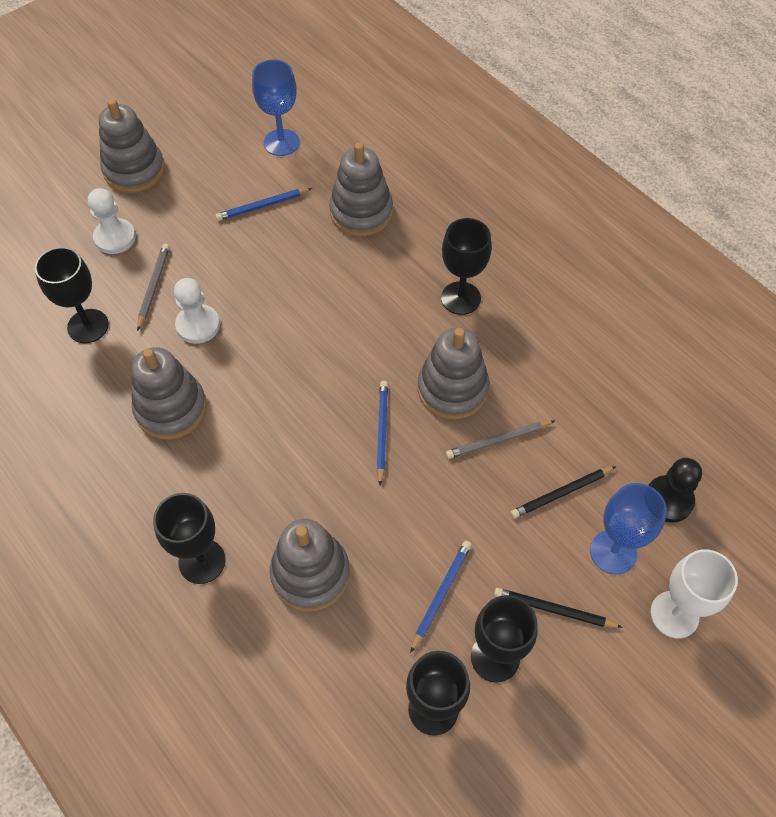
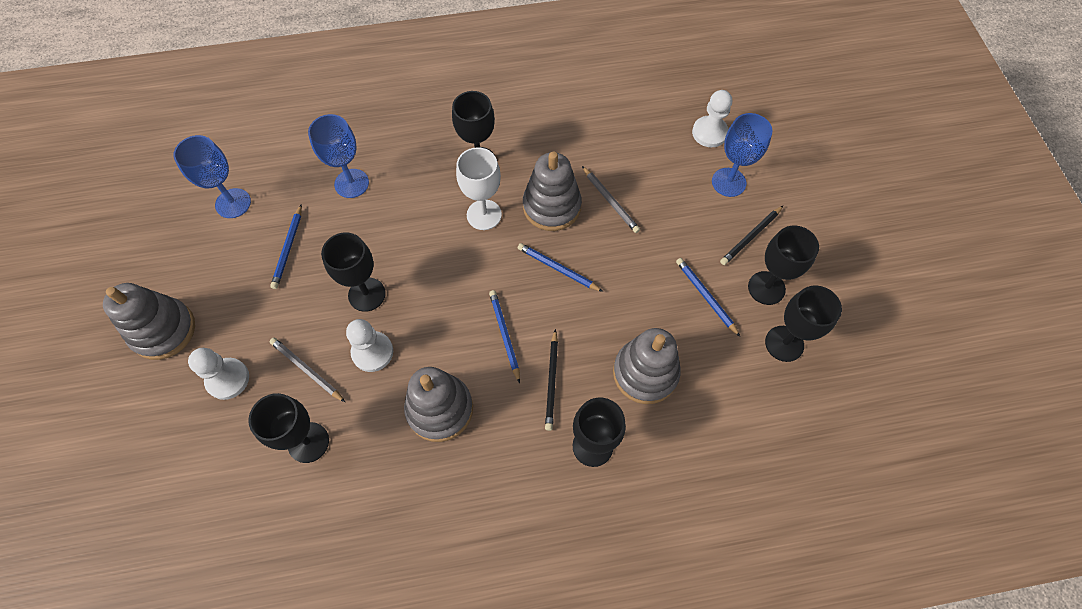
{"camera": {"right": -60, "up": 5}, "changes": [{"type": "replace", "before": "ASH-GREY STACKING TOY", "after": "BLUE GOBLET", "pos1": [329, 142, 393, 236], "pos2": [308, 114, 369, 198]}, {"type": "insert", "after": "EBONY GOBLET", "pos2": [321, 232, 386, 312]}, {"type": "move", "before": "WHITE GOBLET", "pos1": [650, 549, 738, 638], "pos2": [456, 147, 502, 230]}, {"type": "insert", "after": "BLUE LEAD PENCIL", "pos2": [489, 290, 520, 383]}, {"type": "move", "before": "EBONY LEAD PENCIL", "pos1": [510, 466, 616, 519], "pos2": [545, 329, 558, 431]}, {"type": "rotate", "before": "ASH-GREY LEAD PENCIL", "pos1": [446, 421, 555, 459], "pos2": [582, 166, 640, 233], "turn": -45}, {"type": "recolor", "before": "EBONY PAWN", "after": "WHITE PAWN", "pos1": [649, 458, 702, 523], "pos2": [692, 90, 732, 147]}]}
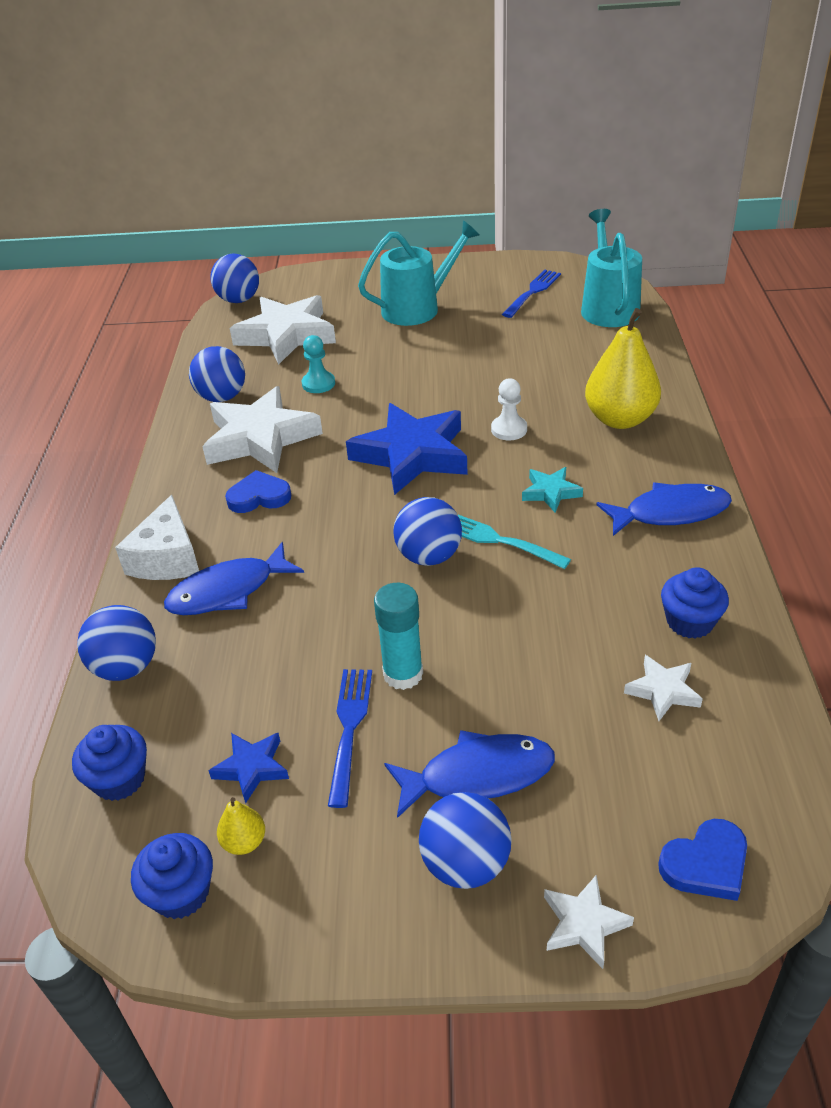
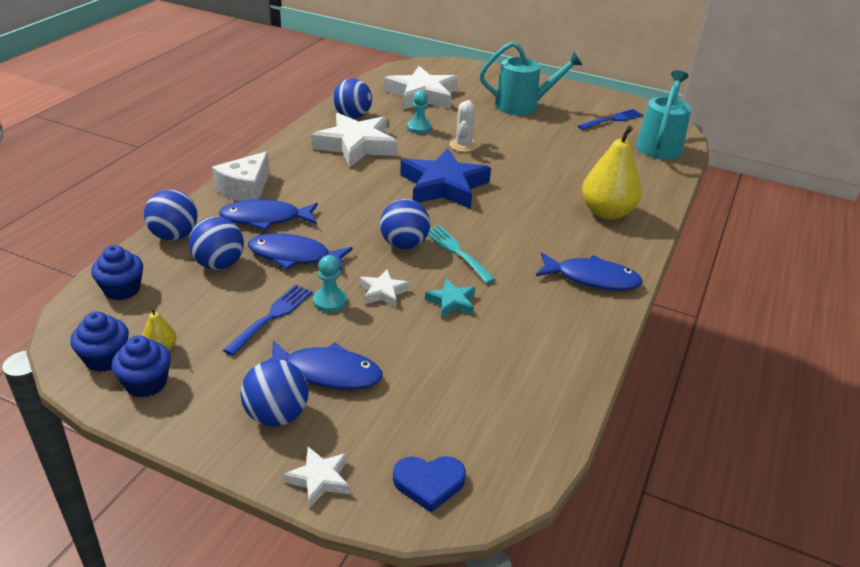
{"camera": {"right": 20, "up": -5}, "changes": [{"type": "move", "before": "BLUE FAIRY CAKE", "pos1": [661, 567, 729, 639], "pos2": [111, 335, 171, 397]}, {"type": "move", "before": "BLUE BALL", "pos1": [211, 254, 259, 303], "pos2": [189, 217, 244, 270]}, {"type": "insert", "after": "BLUE FISH", "pos2": [248, 233, 353, 271]}, {"type": "replace", "before": "TEAL GLUE", "after": "TEAL PAWN", "pos1": [374, 583, 423, 690], "pos2": [313, 255, 347, 312]}, {"type": "move", "before": "WHITE STAR SHAPE", "pos1": [624, 655, 703, 721], "pos2": [359, 269, 410, 307]}, {"type": "move", "before": "TEAL STAR SHAPE", "pos1": [522, 467, 583, 513], "pos2": [425, 279, 475, 318]}, {"type": "insert", "after": "WHITE PRICKLY PLANT", "pos2": [450, 100, 478, 152]}, {"type": "delete", "before": "BLUE STAR SHAPE", "pos1": [208, 733, 289, 804]}, {"type": "delete", "before": "BLUE LOVE HEART", "pos1": [225, 470, 291, 513]}, {"type": "delete", "before": "WHITE PAWN", "pos1": [491, 378, 527, 440]}]}
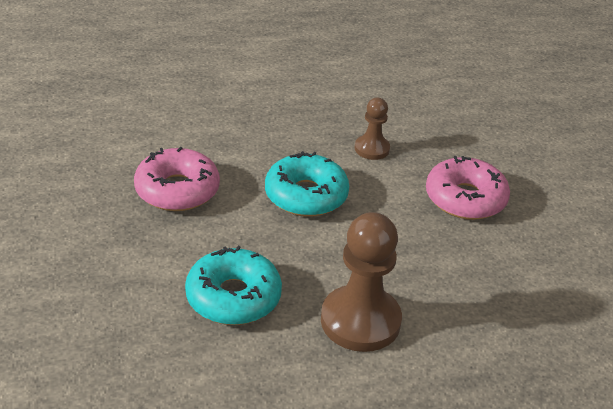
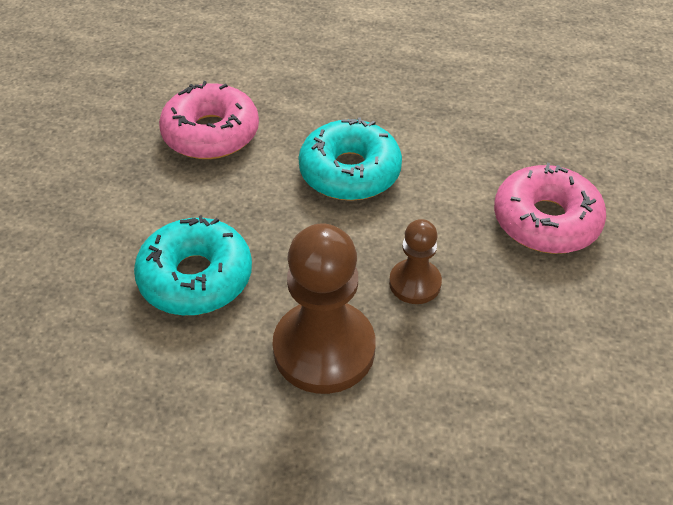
{"camera": {"right": 25, "up": 10}, "changes": [{"type": "move", "before": "RUSSET PAWN", "pos1": [355, 98, 390, 160], "pos2": [389, 219, 442, 304]}]}
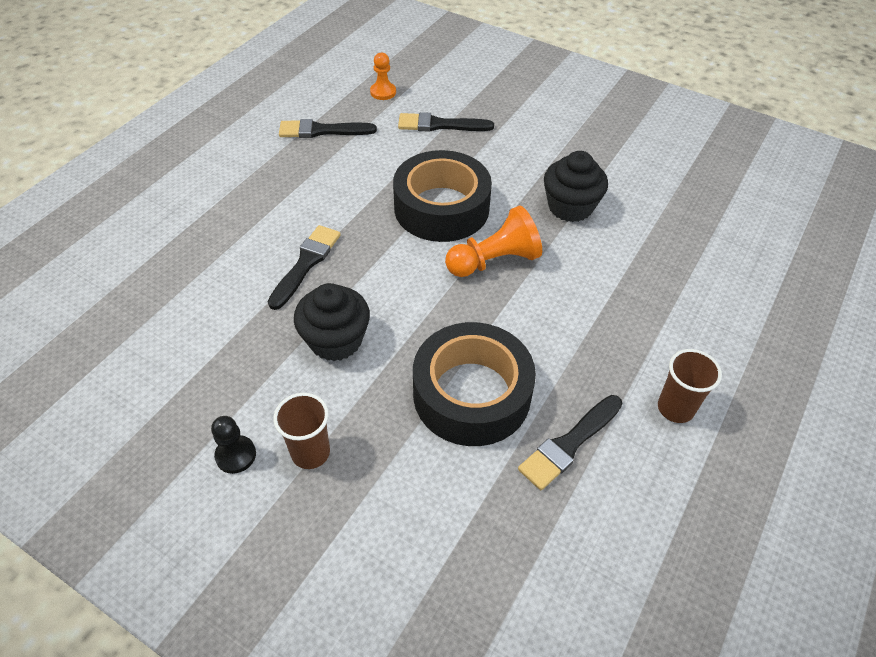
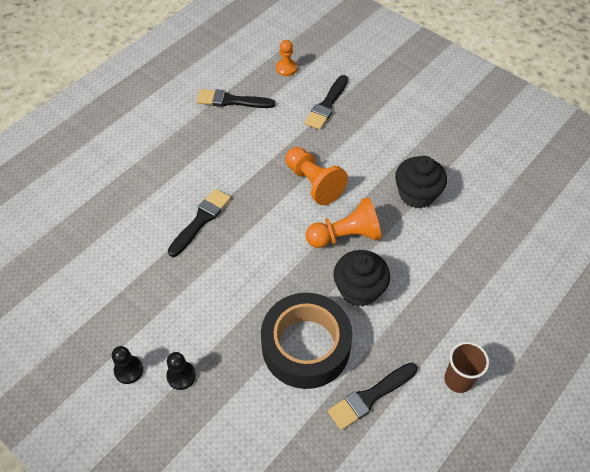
{"camera": {"right": 10, "up": 5}, "changes": [{"type": "replace", "before": "RUSSET BEAKER", "after": "EBONY PAWN", "pos1": [273, 393, 330, 469], "pos2": [166, 352, 196, 390]}, {"type": "replace", "before": "EBONY ROLL OF TAPE", "after": "ORANGE-COLOURED PAWN", "pos1": [393, 150, 492, 242], "pos2": [286, 147, 348, 205]}, {"type": "rotate", "before": "EBONY PAINTBRUSH", "pos1": [398, 112, 494, 131], "pos2": [304, 75, 348, 130], "turn": -75}, {"type": "move", "before": "EBONY FAIRY CAKE", "pos1": [294, 283, 370, 361], "pos2": [334, 250, 390, 307]}]}
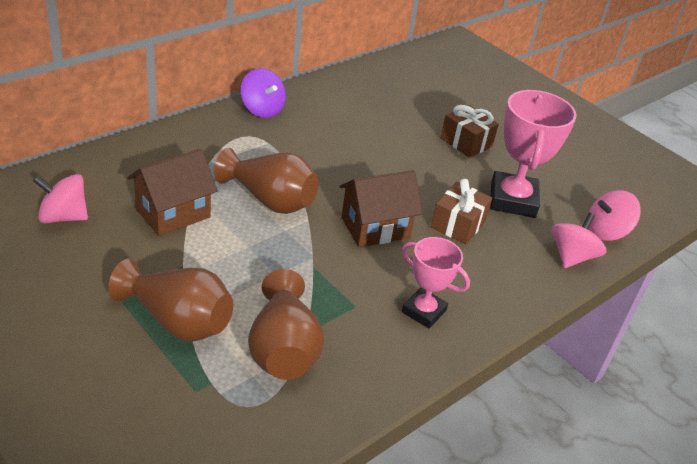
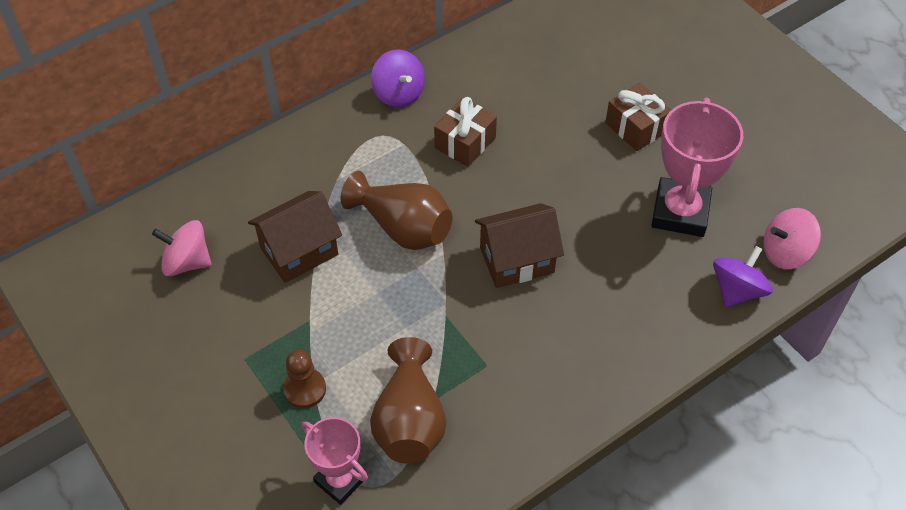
{"camera": {"right": 10, "up": 15}, "changes": [{"type": "replace", "before": "RUSSET TALL VASE", "after": "RUSSET PAWN", "pos1": [108, 259, 233, 342], "pos2": [283, 350, 326, 408]}, {"type": "move", "before": "ROSE-PINK TROPHY", "pos1": [402, 237, 470, 328], "pos2": [302, 417, 368, 505]}, {"type": "move", "before": "RUSSET PRESENT", "pos1": [431, 179, 492, 244], "pos2": [434, 97, 497, 167]}, {"type": "recolor", "before": "ROSE-PINK TOY TOP", "after": "PURPLE TOY TOP", "pos1": [552, 213, 607, 268], "pos2": [713, 246, 773, 308]}]}
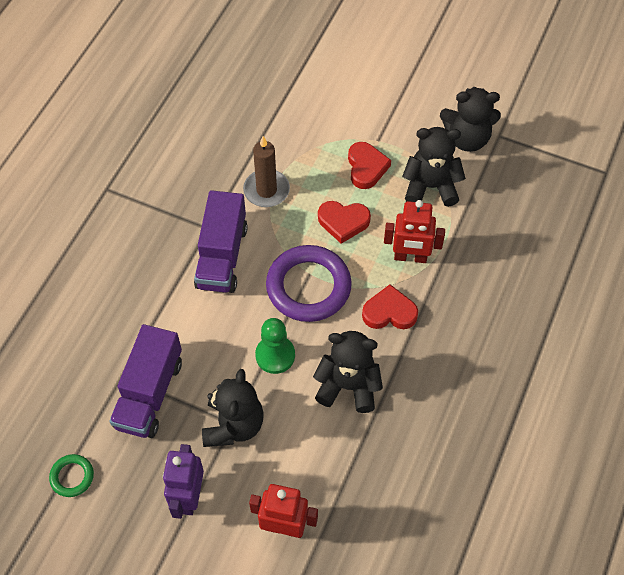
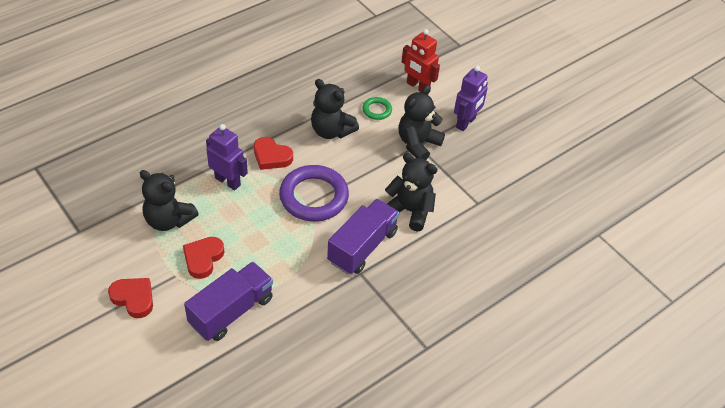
{"camera": {"right": -155, "up": -10}, "changes": [{"type": "move", "before": "CRIMSON LOVE HEART", "pos1": [318, 201, 371, 244], "pos2": [108, 278, 153, 318]}, {"type": "move", "before": "PURPLE TOY TRUCK", "pos1": [109, 324, 182, 438], "pos2": [184, 262, 273, 341]}, {"type": "recolor", "before": "CRIMSON TOY ROBOT", "after": "PURPLE TOY ROBOT", "pos1": [384, 200, 445, 263], "pos2": [206, 124, 248, 190]}, {"type": "move", "before": "EMERALD TORUS", "pos1": [49, 454, 94, 497], "pos2": [362, 97, 392, 120]}, {"type": "move", "before": "EBONY TEDDY", "pos1": [440, 87, 501, 152], "pos2": [385, 153, 438, 232]}, {"type": "delete", "before": "RUSSET WAX CANDLE", "pos1": [243, 136, 290, 207]}, {"type": "delete", "before": "EMERALD PAWN", "pos1": [255, 318, 295, 374]}]}
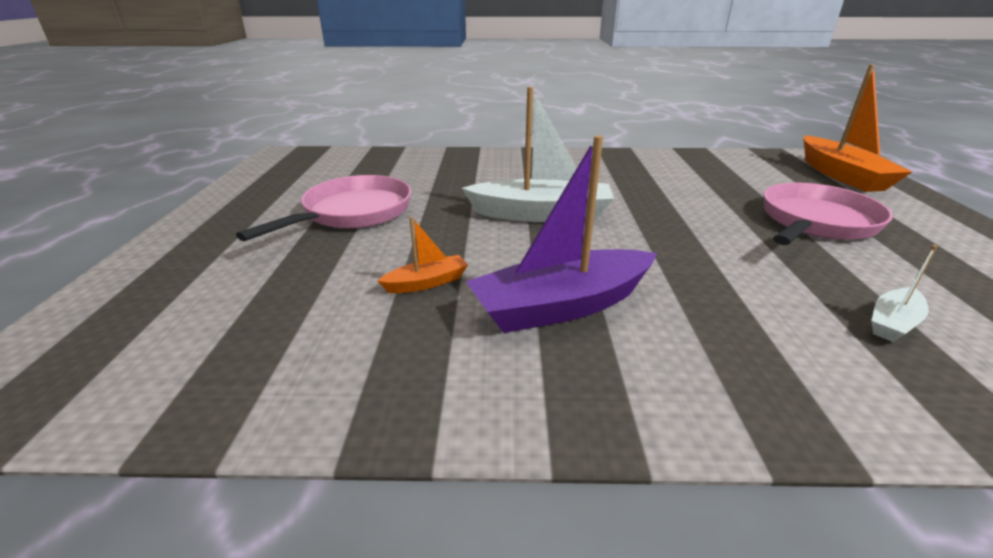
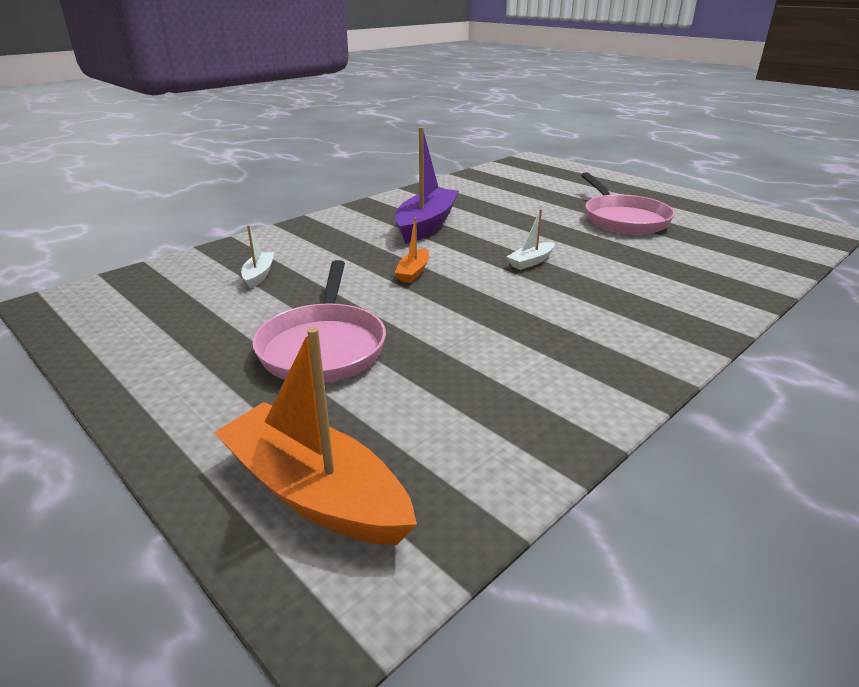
{"camera": {"right": 135, "up": 0}, "changes": [{"type": "move", "before": "ORANGE-COLOURED BOAT", "pos1": [378, 217, 468, 293], "pos2": [394, 217, 429, 283]}, {"type": "resize", "before": "WHITE BOAT", "pos1": [462, 87, 614, 222], "pos2": [506, 209, 555, 270], "scale": 0.48}]}
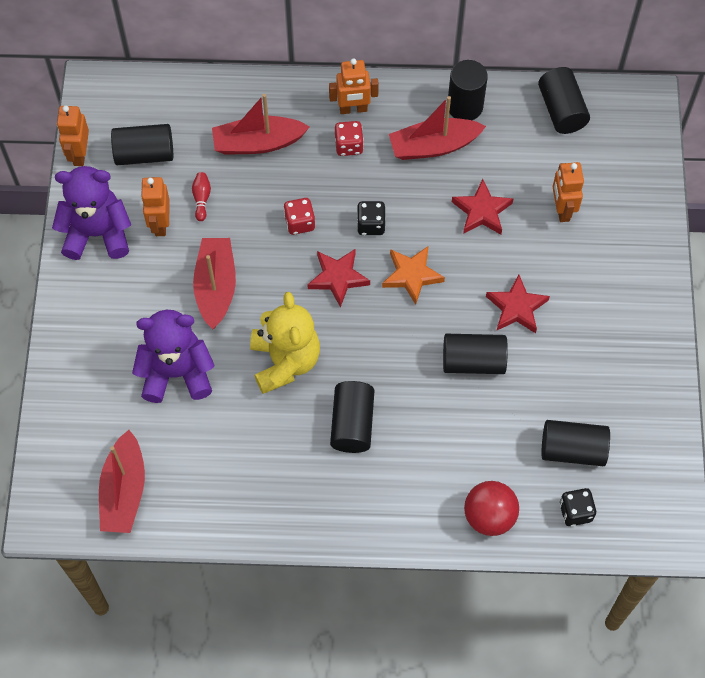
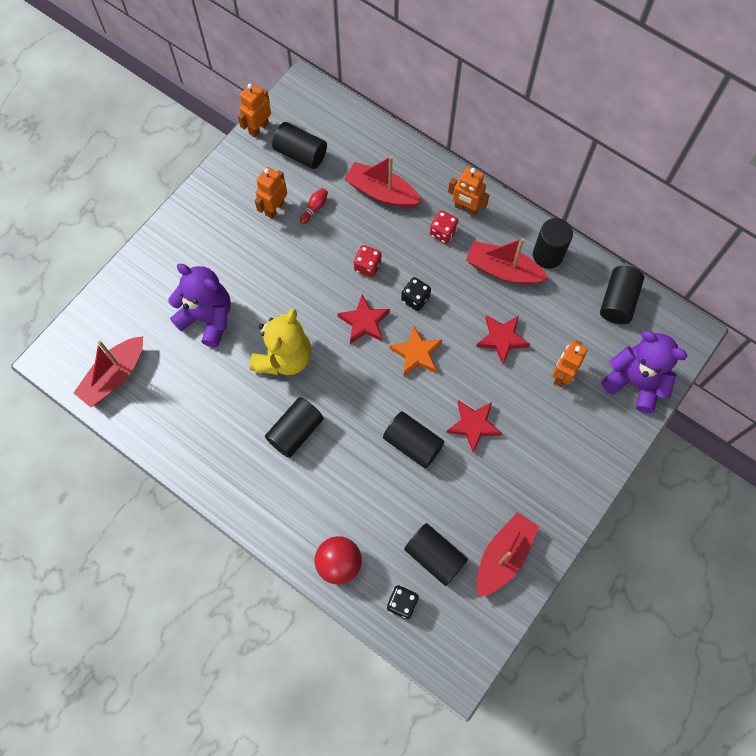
{"camera": {"right": 35, "up": 5}, "changes": [{"type": "move", "before": "CRIMSON BOAT", "pos1": [193, 238, 236, 329], "pos2": [477, 512, 539, 597]}, {"type": "move", "before": "PURPLE TEDDY", "pos1": [52, 166, 131, 260], "pos2": [601, 331, 687, 413]}]}
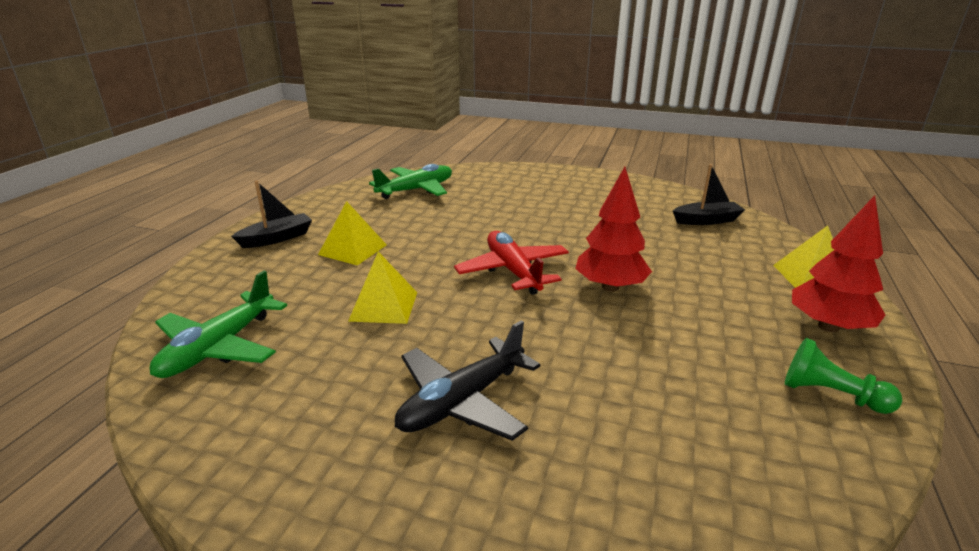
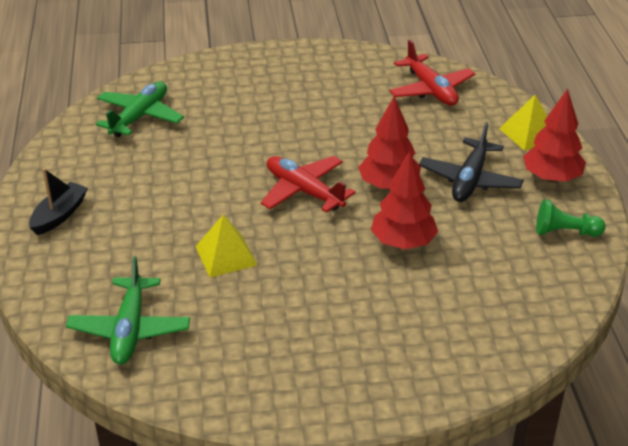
{"camera": {"right": -25, "up": 10}, "changes": [{"type": "insert", "after": "CRIMSON FIR TREE", "pos2": [371, 151, 438, 249]}, {"type": "replace", "before": "EBONY BOAT", "after": "CRIMSON AEROPLANE", "pos1": [673, 164, 745, 225], "pos2": [389, 40, 475, 106]}, {"type": "move", "before": "EBONY AEROPLANE", "pos1": [395, 320, 541, 441], "pos2": [419, 122, 524, 202]}, {"type": "delete", "before": "GOLDEN SOLID PYRAMID", "pos1": [318, 201, 387, 265]}]}
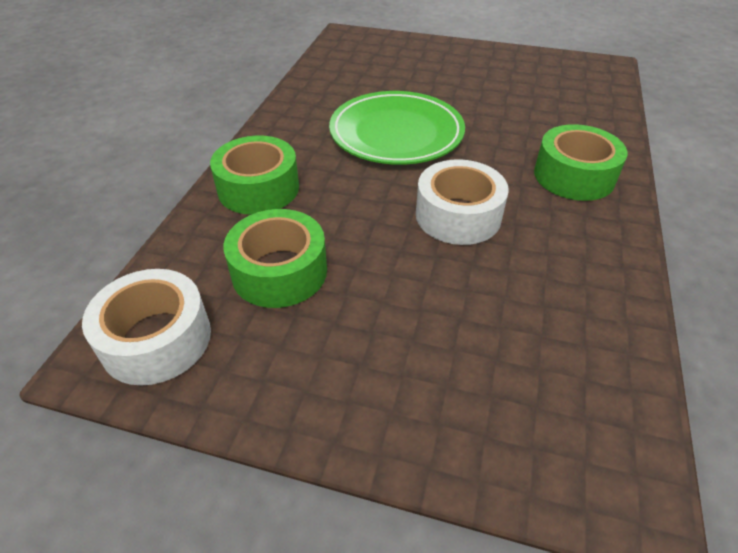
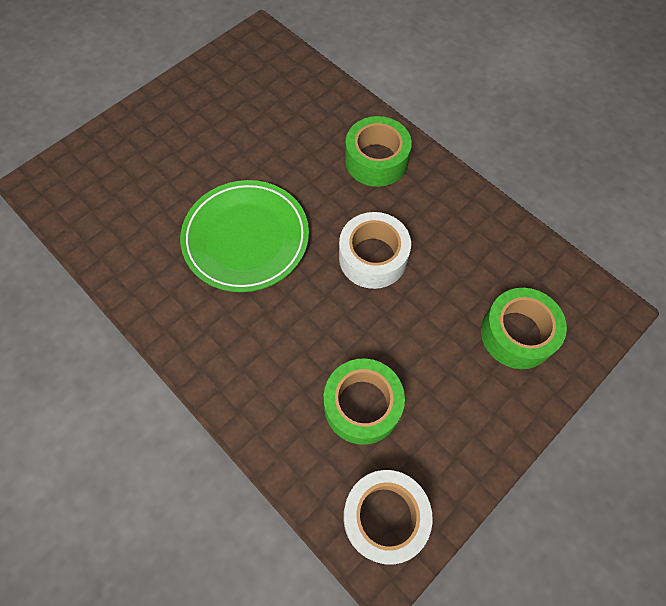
{"camera": {"right": -60, "up": 20}, "changes": [{"type": "move", "before": "EMERALD ROLL OF TAPE", "pos1": [210, 136, 299, 215], "pos2": [481, 288, 567, 369]}]}
